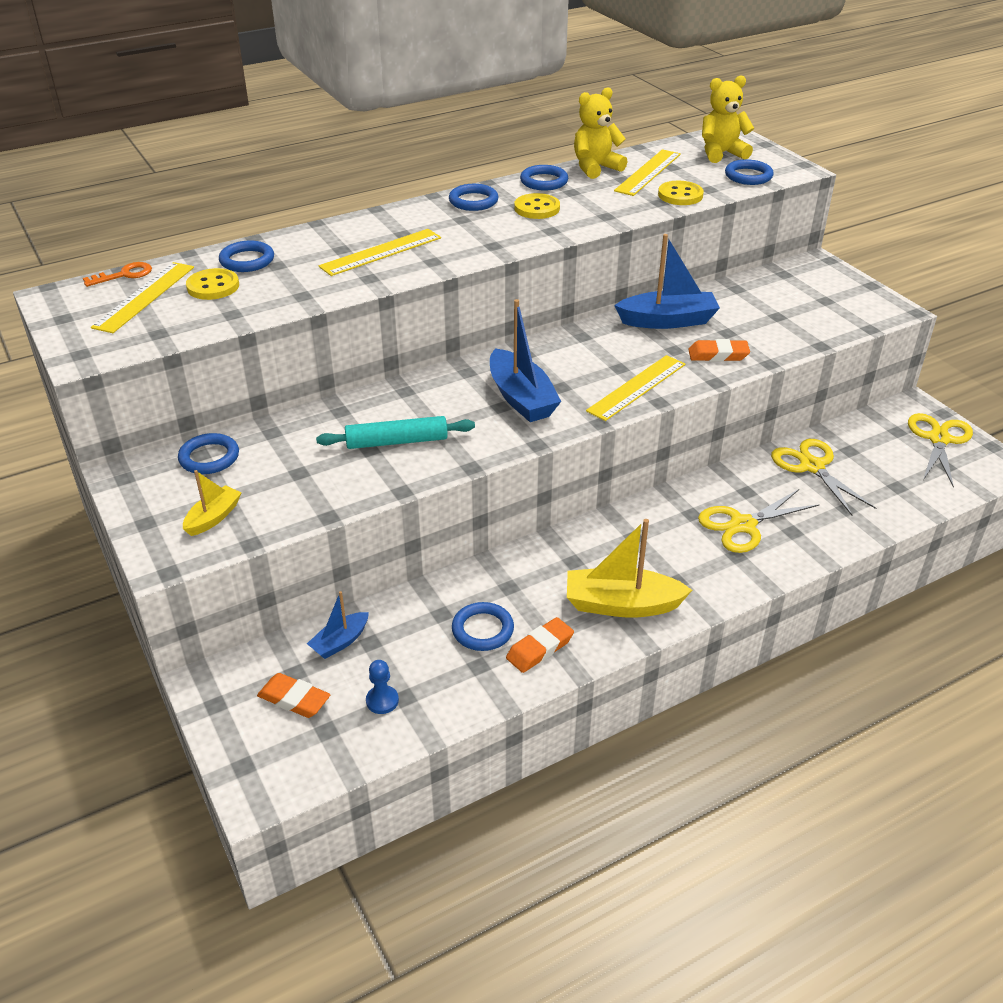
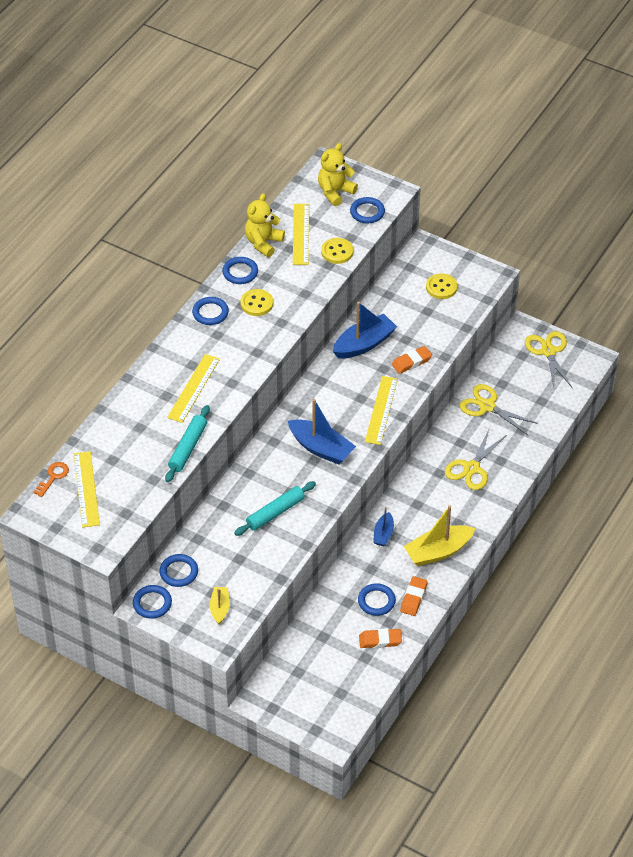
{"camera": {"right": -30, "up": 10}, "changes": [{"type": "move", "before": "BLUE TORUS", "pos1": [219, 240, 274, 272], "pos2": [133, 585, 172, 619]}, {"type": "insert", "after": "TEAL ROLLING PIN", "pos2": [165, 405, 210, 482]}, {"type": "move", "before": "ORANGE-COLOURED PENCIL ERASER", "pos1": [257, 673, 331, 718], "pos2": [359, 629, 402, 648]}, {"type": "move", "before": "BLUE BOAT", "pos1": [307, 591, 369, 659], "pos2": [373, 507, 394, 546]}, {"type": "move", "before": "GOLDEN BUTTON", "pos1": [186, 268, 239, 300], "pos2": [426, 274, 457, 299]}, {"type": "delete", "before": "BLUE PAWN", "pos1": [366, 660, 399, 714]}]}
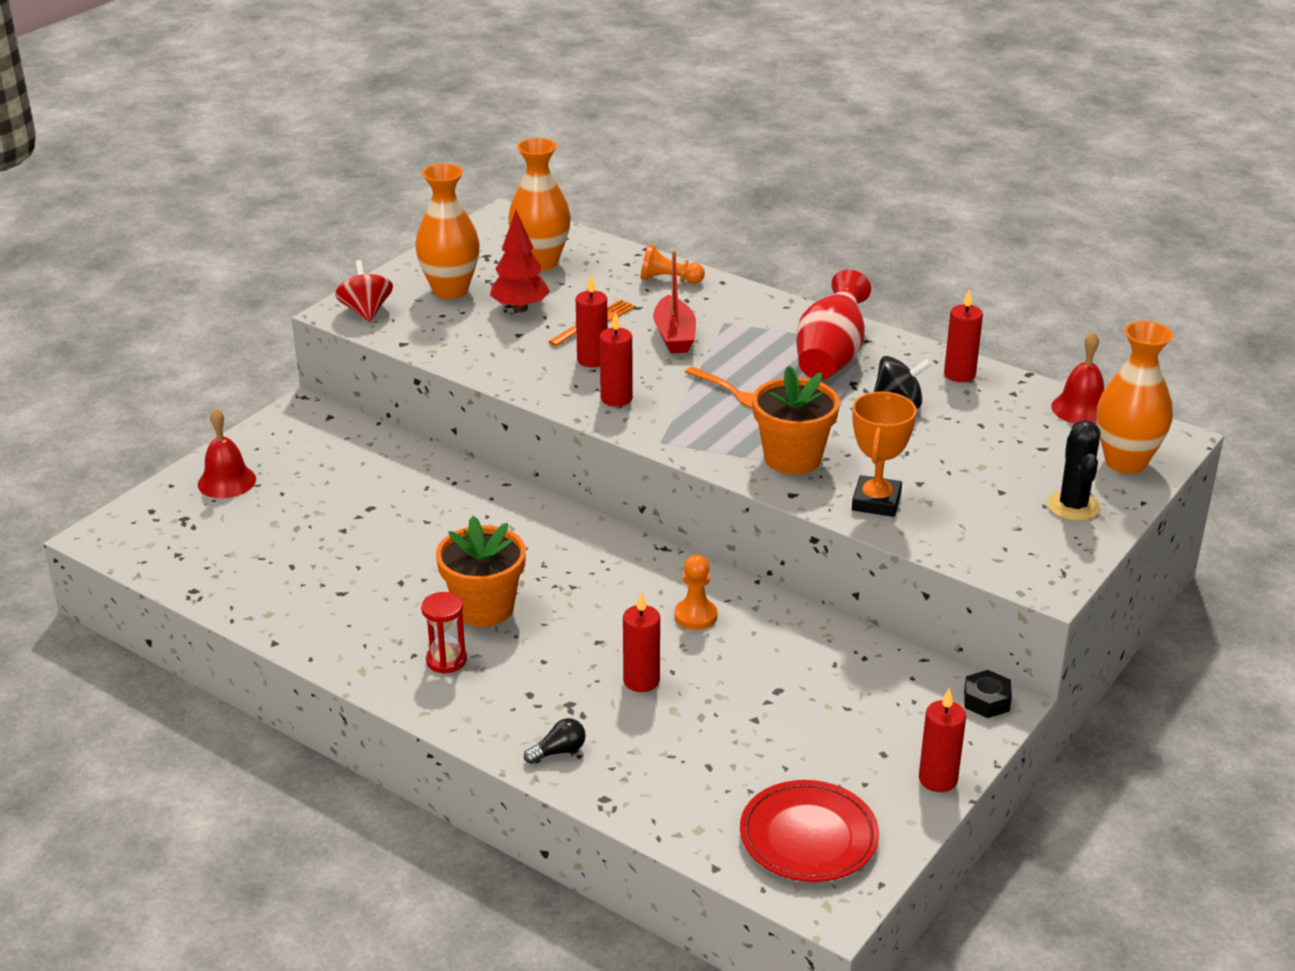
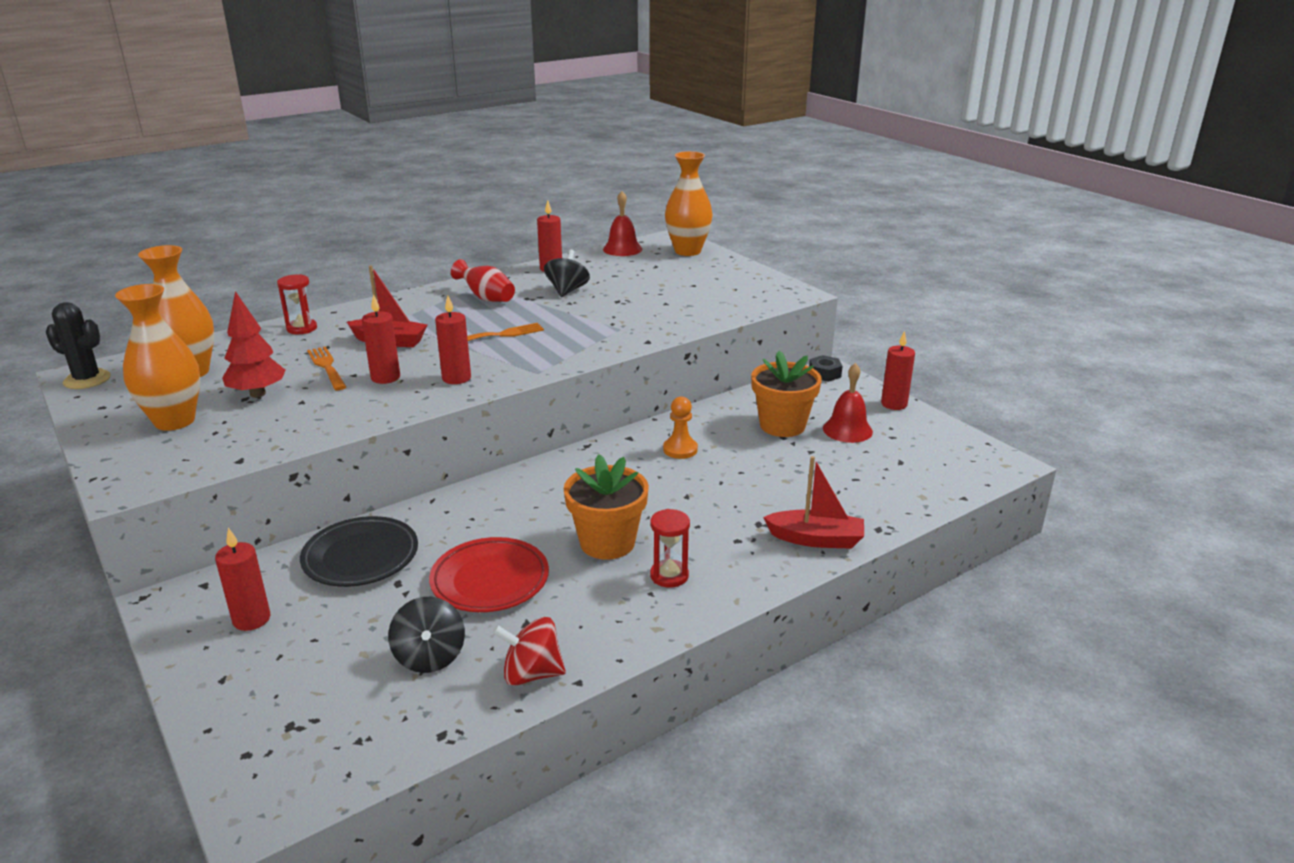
{"camera": {"right": -70, "up": -5}, "changes": [{"type": "move", "before": "EBONY PRICKLY PLANT", "pos1": [1047, 420, 1101, 521], "pos2": [46, 302, 111, 389]}, {"type": "move", "before": "CRIMSON WAX CANDLE", "pos1": [623, 592, 660, 692], "pos2": [215, 528, 270, 631]}, {"type": "replace", "before": "ORANGE-COLOURED PAWN", "after": "CRIMSON SAND TIMER", "pos1": [641, 244, 705, 284], "pos2": [277, 274, 317, 334]}, {"type": "insert", "after": "EBONY PLATE", "pos2": [300, 516, 418, 587]}, {"type": "insert", "after": "EBONY TOY TOP", "pos2": [388, 597, 465, 673]}, {"type": "move", "before": "CRIMSON PLATE", "pos1": [740, 780, 879, 882], "pos2": [429, 537, 549, 612]}, {"type": "resize", "before": "CRIMSON TALL VASE", "pos1": [796, 269, 871, 380], "pos2": [451, 259, 515, 302], "scale": 0.66}, {"type": "move", "before": "CRIMSON TOY TOP", "pos1": [335, 260, 393, 322], "pos2": [493, 617, 566, 686]}, {"type": "move", "before": "ORANGE-COLOURED POTTED PLANT", "pos1": [752, 366, 840, 474], "pos2": [751, 351, 822, 437]}, {"type": "replace", "before": "EBONY LIGHTBULB", "after": "CRIMSON BOAT", "pos1": [524, 718, 586, 764], "pos2": [763, 456, 864, 549]}, {"type": "move", "before": "CRIMSON HAND BELL", "pos1": [198, 408, 256, 498], "pos2": [823, 363, 873, 443]}, {"type": "delete", "before": "ORANGE-COLOURED TROPHY", "pos1": [852, 392, 917, 517]}]}
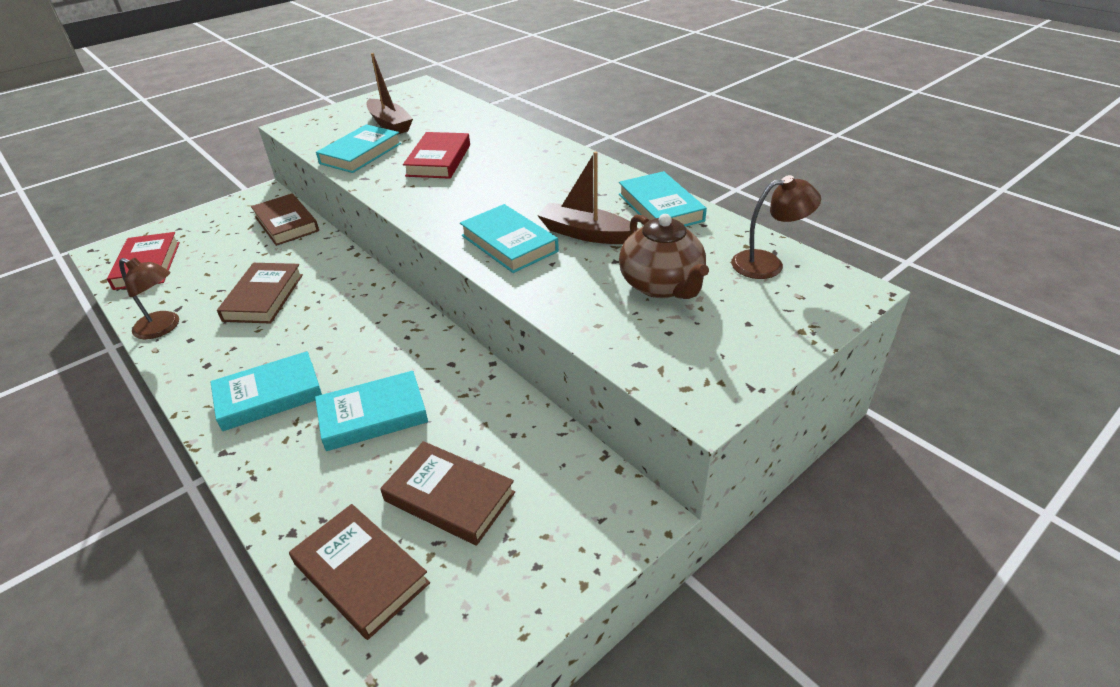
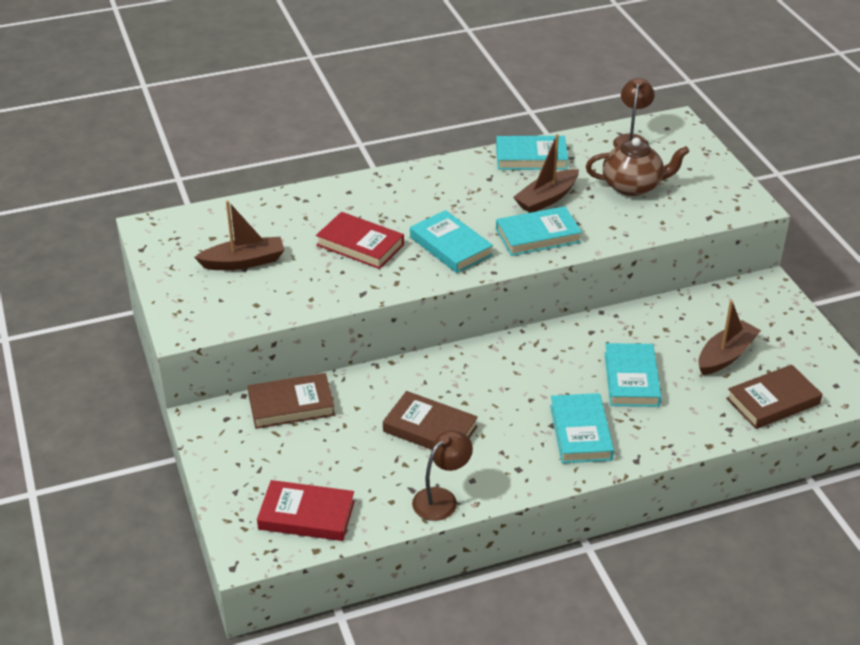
{"camera": {"right": -70, "up": 0}, "changes": [{"type": "move", "before": "TEAL BOOK", "pos1": [316, 124, 401, 173], "pos2": [410, 210, 493, 273]}, {"type": "replace", "before": "RUSSET BOOK", "after": "RUSSET BOAT", "pos1": [380, 441, 515, 546], "pos2": [698, 300, 761, 375]}]}
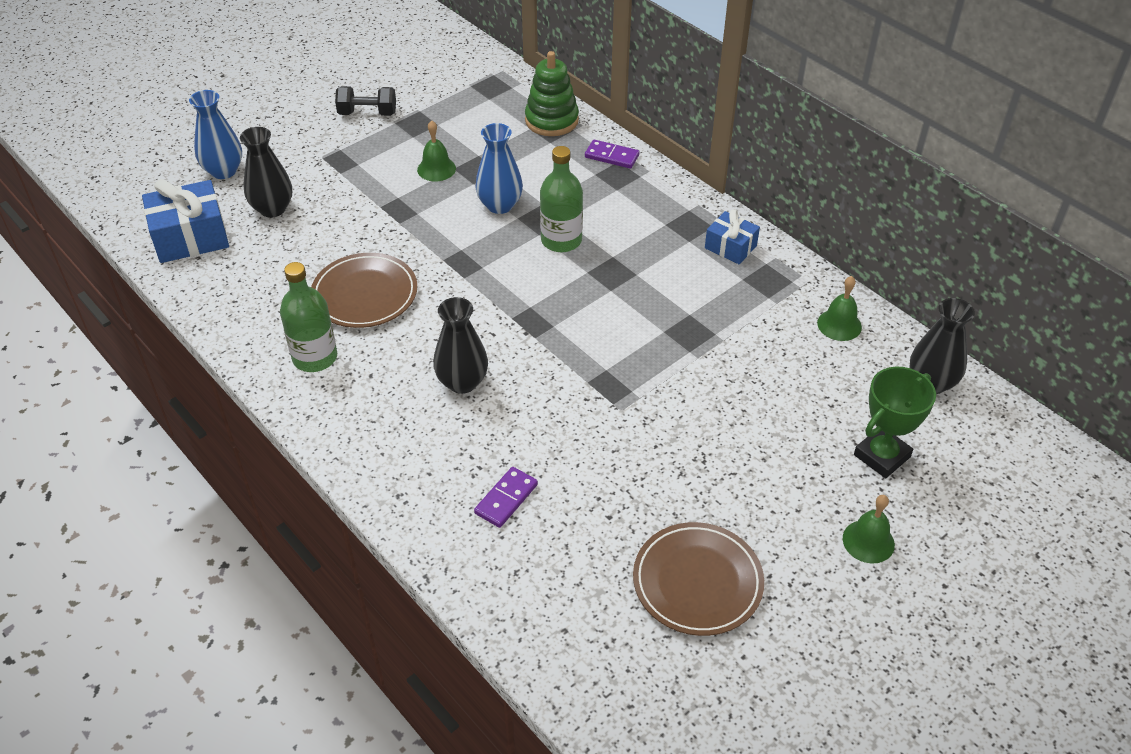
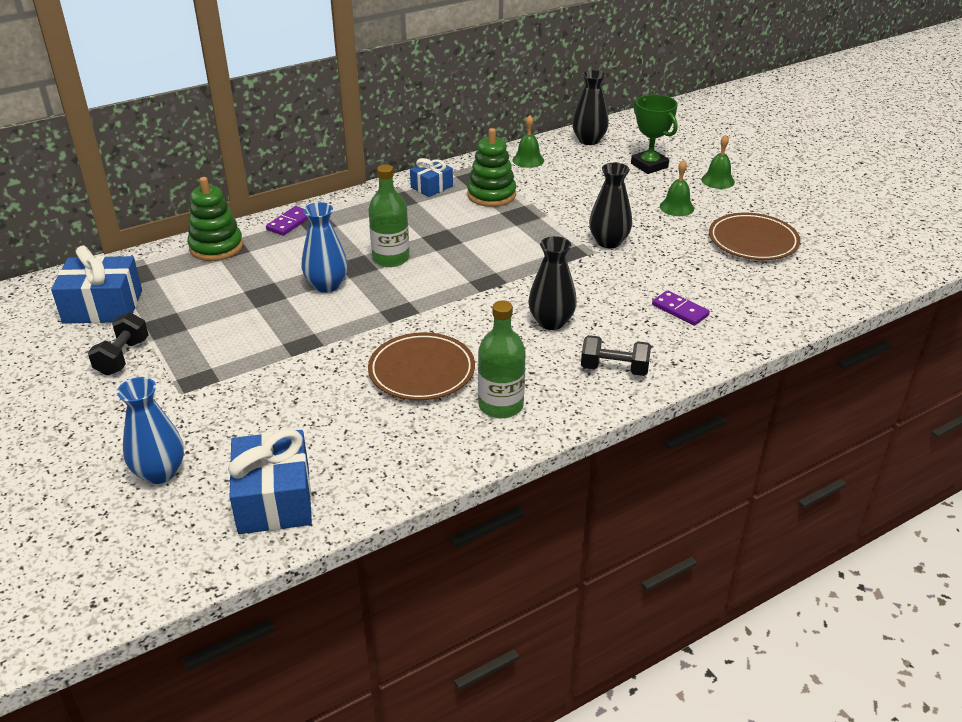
{"camera": {"right": -80, "up": -10}, "changes": [{"type": "insert", "after": "BLUE PRESENT", "pos2": [51, 245, 142, 324]}, {"type": "insert", "after": "EMERALD STACKING TOY", "pos2": [467, 128, 516, 207]}, {"type": "insert", "after": "EBONY HAND WEIGHT", "pos2": [581, 335, 651, 376]}, {"type": "move", "before": "EBONY TALL VASE", "pos1": [240, 127, 292, 218], "pos2": [589, 163, 632, 248]}, {"type": "move", "before": "EMERALD HAND BELL", "pos1": [417, 120, 456, 181], "pos2": [660, 160, 694, 216]}]}
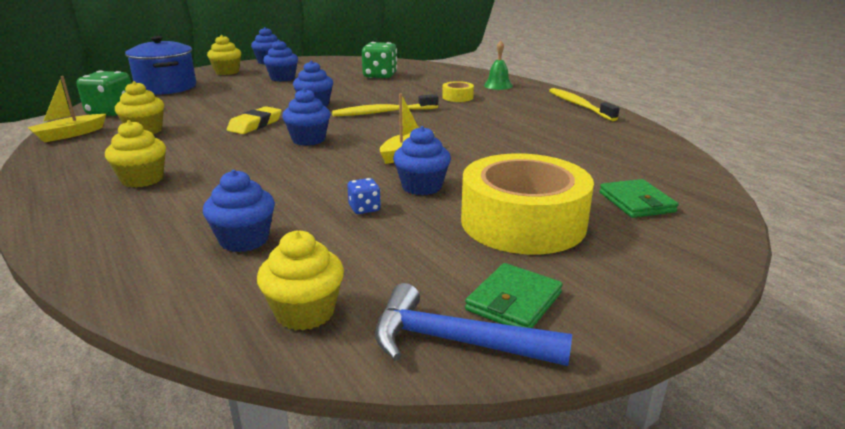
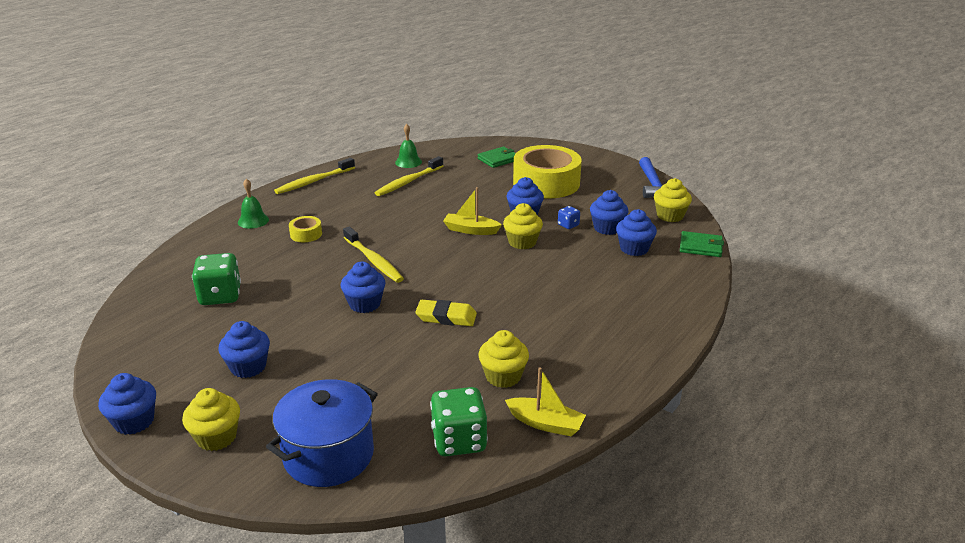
{"camera": {"right": -110, "up": 5}, "changes": [{"type": "insert", "after": "GOLDEN TOOTHBRUSH", "pos2": [375, 156, 443, 196]}, {"type": "insert", "after": "EMERALD HAND BELL", "pos2": [395, 124, 422, 168]}, {"type": "move", "before": "GOLDEN FAIRY CAKE", "pos1": [105, 120, 166, 188], "pos2": [503, 203, 543, 249]}, {"type": "move", "before": "BLUE FAIRY CAKE", "pos1": [282, 88, 330, 146], "pos2": [590, 190, 629, 235]}, {"type": "move", "before": "EMERALD WALLET", "pos1": [465, 263, 563, 328], "pos2": [680, 231, 724, 257]}]}
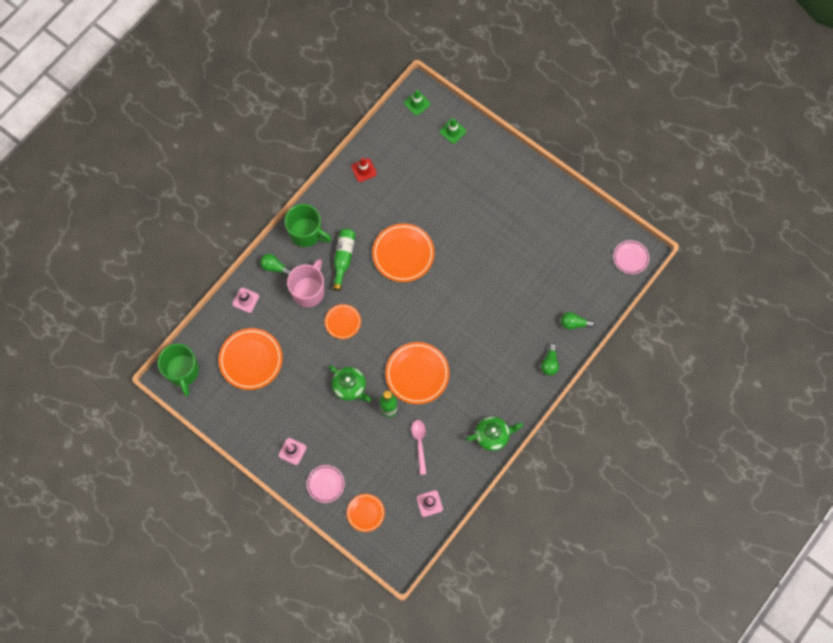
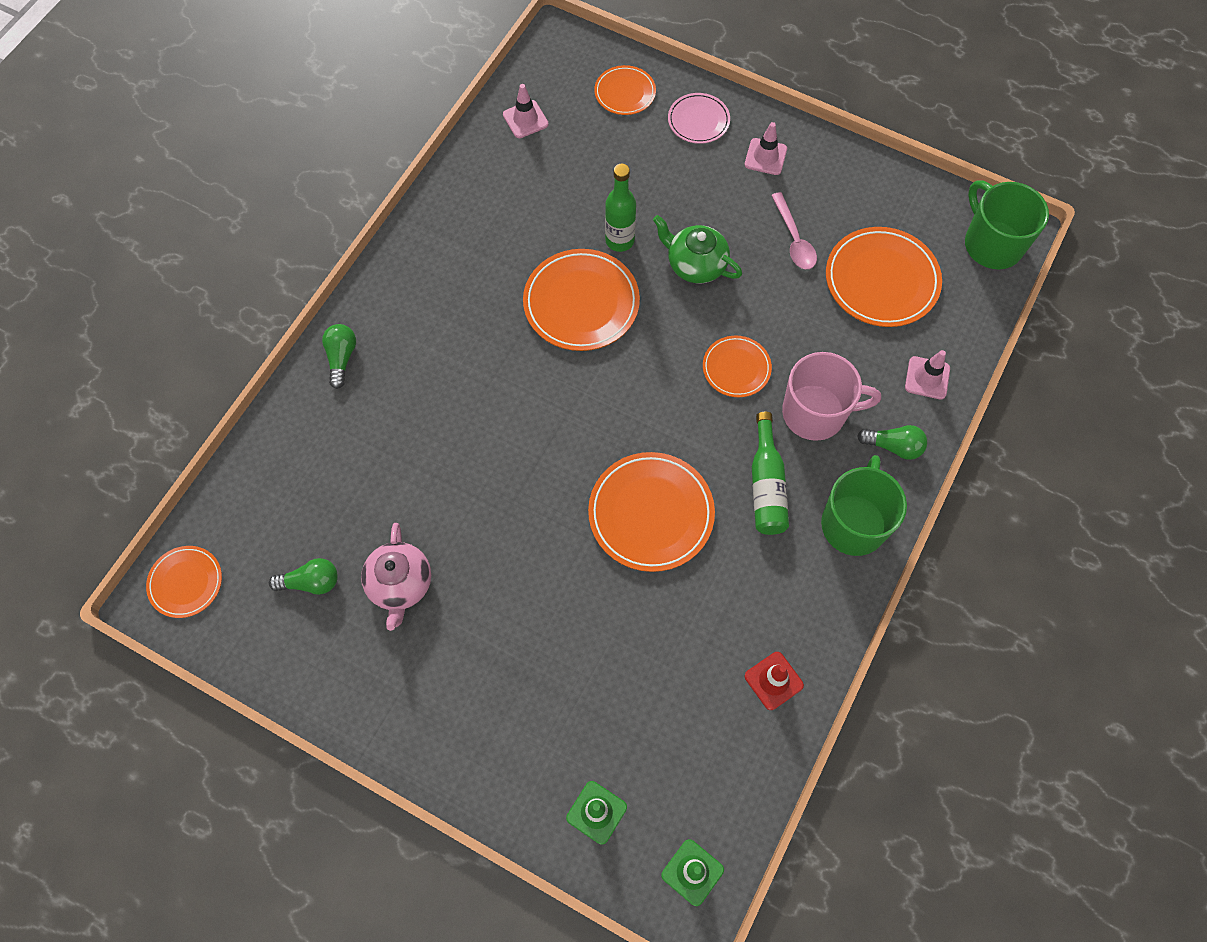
{"camera": {"right": 170, "up": -5}, "changes": [{"type": "recolor", "before": "ROSE-PINK PLATE", "after": "ORANGE-COLOURED PLATE", "pos1": [613, 240, 649, 274], "pos2": [146, 546, 222, 618]}, {"type": "move", "before": "EMERALD LIGHTBULB", "pos1": [561, 312, 595, 330], "pos2": [269, 558, 338, 595]}, {"type": "insert", "after": "ROSE-PINK TEAPOT", "pos2": [361, 523, 431, 631]}, {"type": "move", "before": "ROSE-PINK TABLESPOON", "pos1": [411, 420, 426, 475], "pos2": [771, 192, 817, 269]}, {"type": "rotate", "before": "ROSE-PINK TEA MUG", "pos1": [287, 259, 325, 307], "pos2": [782, 352, 881, 441], "turn": -105}, {"type": "rotate", "before": "EMERALD TEA MUG", "pos1": [285, 204, 331, 247], "pos2": [821, 455, 907, 556], "turn": 90}, {"type": "delete", "before": "EMERALD TEAPOT", "pos1": [466, 417, 523, 451]}]}
